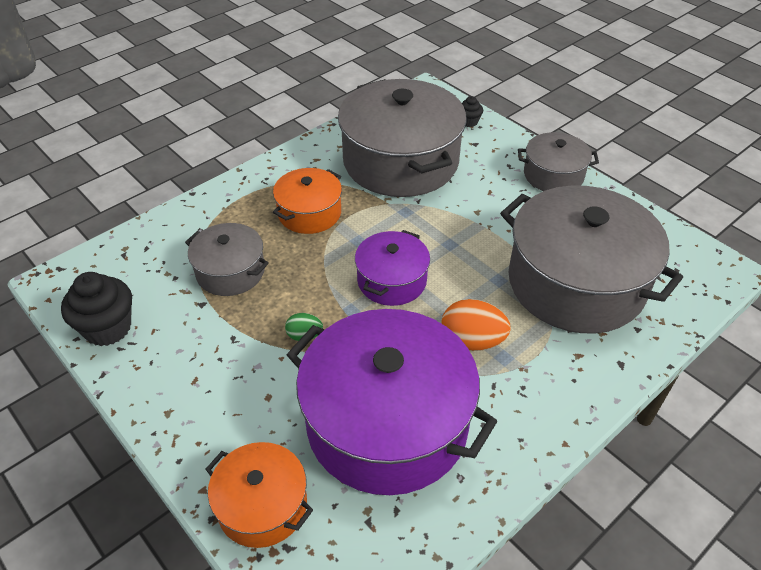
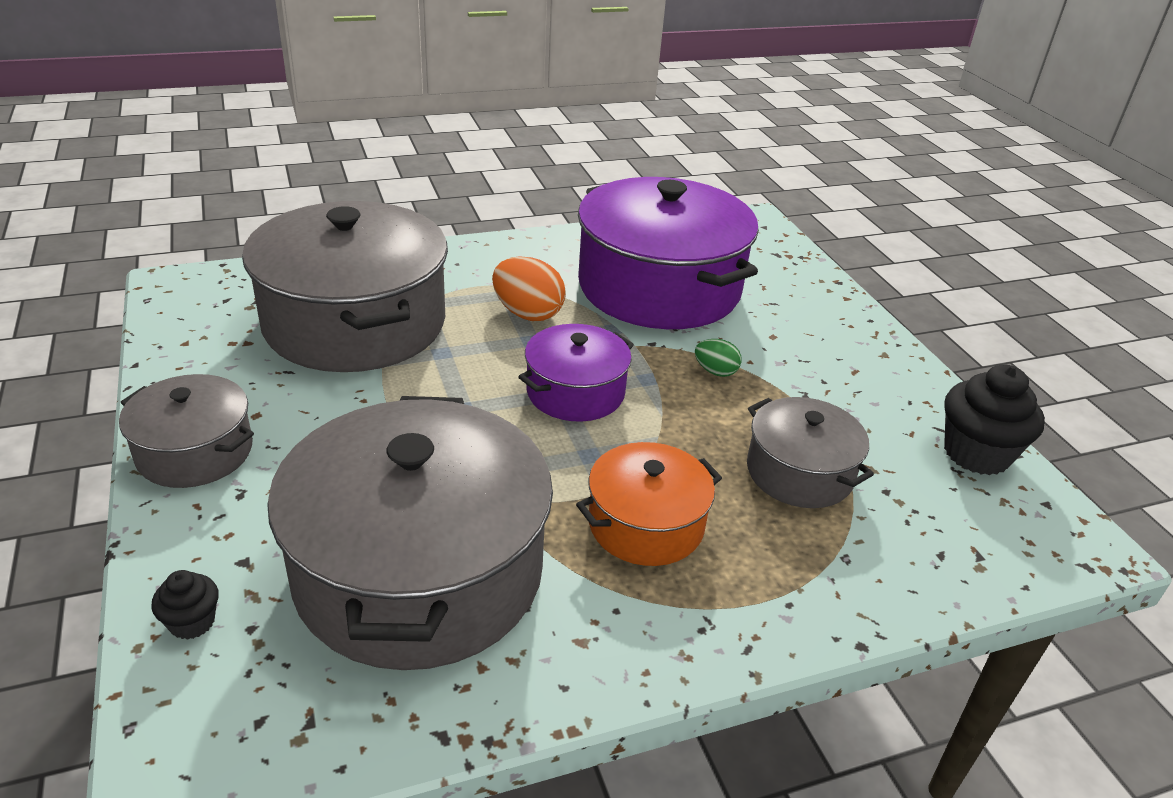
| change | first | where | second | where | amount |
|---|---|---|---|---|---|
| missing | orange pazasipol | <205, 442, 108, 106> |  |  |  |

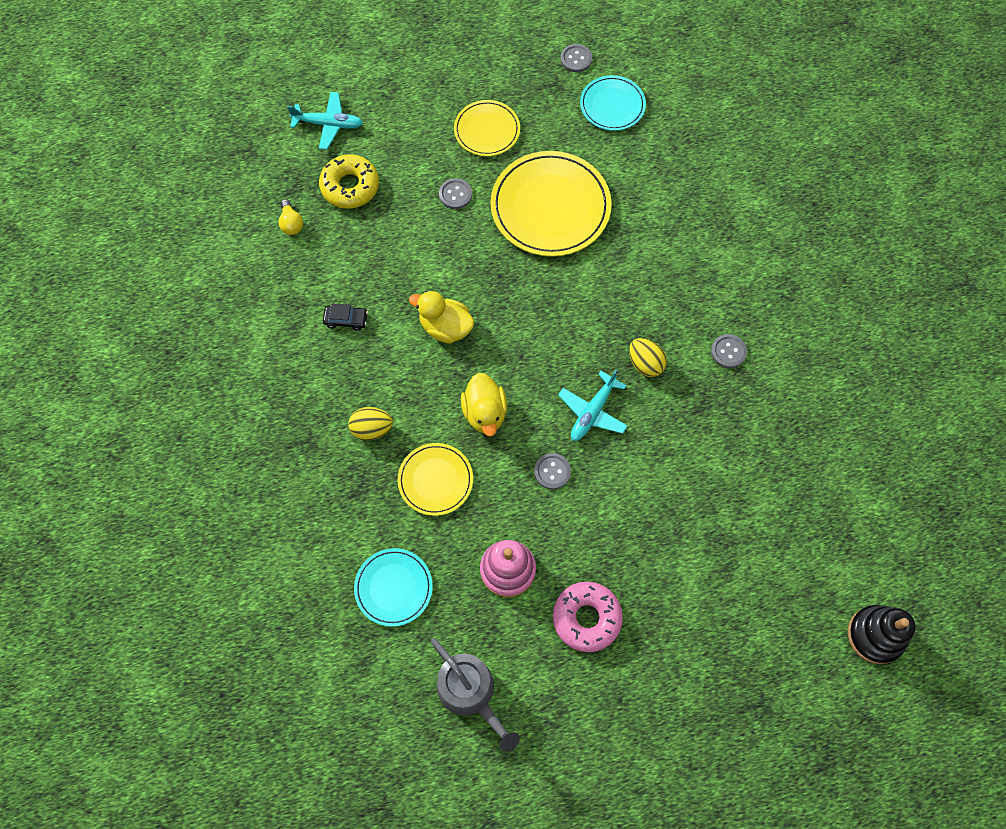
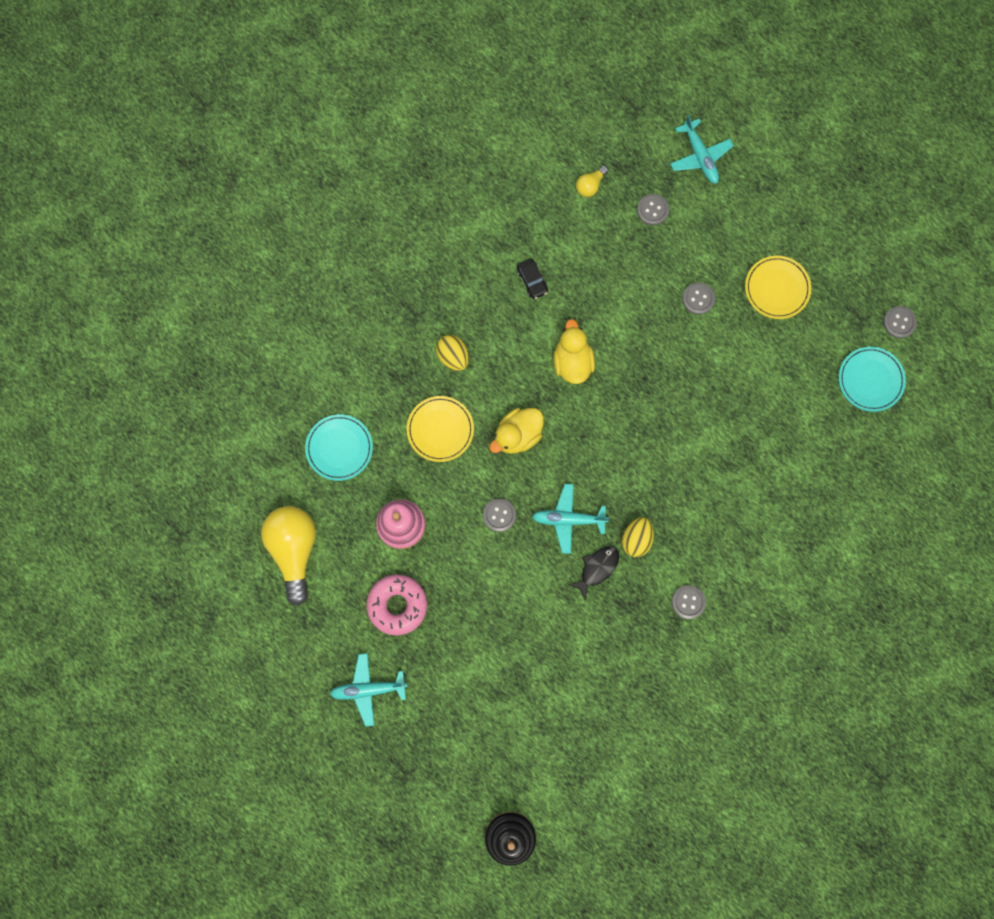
| change | first | where | second | where | amount |
|---|---|---|---|---|---|
| exchanged | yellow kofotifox | <319, 154, 60, 55> | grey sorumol | <637, 194, 32, 31> |  |
| exchanged | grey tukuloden | <431, 638, 89, 114> | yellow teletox | <261, 506, 55, 100> |  |
| missing | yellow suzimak | <490, 151, 121, 106> |  |  |  |
| appeared |  |  | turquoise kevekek | <330, 653, 78, 74> |  |
| appeared |  |  | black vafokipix | <568, 546, 51, 54> |  |

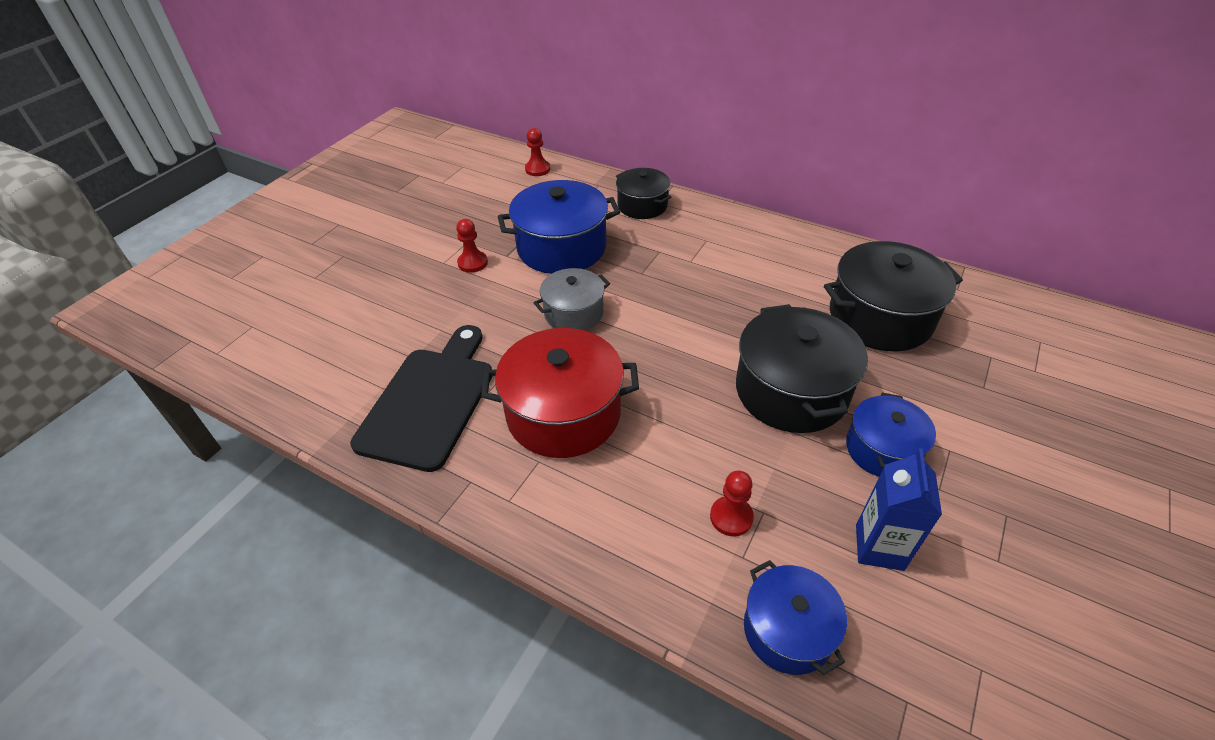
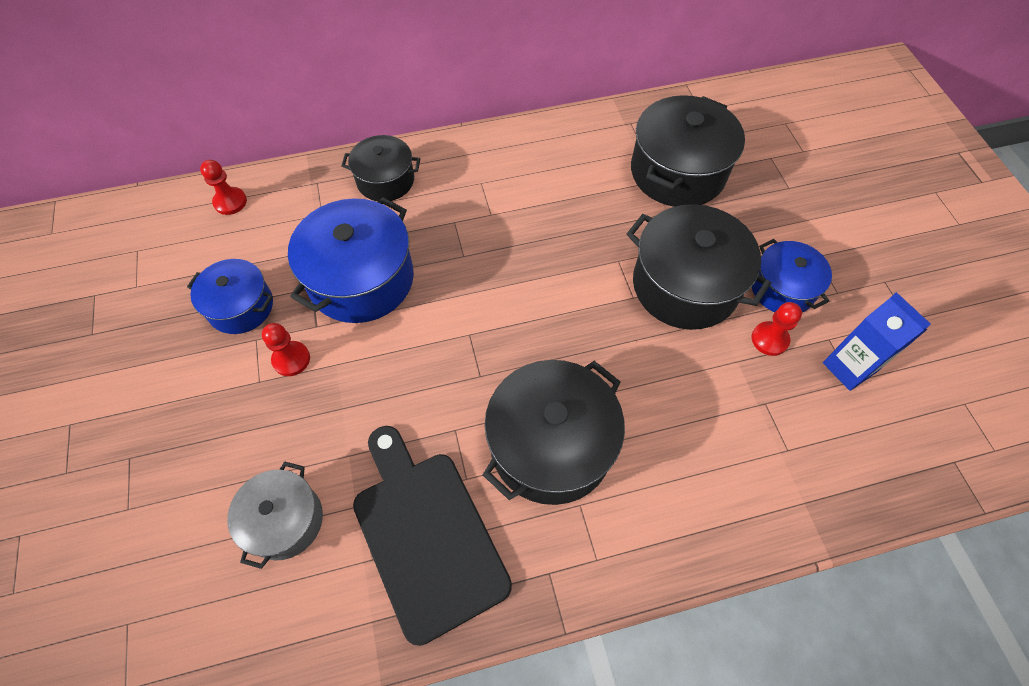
| change | first | where | second | where | amount |
|---|---|---|---|---|---|
| colour | red pazasipol | <481, 328, 158, 130> | black pazasipol | <483, 360, 142, 145> |  |
| relocated | grey pazasipol | <534, 268, 76, 63> |  | <227, 462, 96, 107> |  |
| relocated | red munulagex | <710, 471, 44, 65> |  | <752, 302, 50, 54> |  |
| relocated | blue pazasipol | <744, 560, 103, 115> |  | <187, 259, 86, 75> |  |

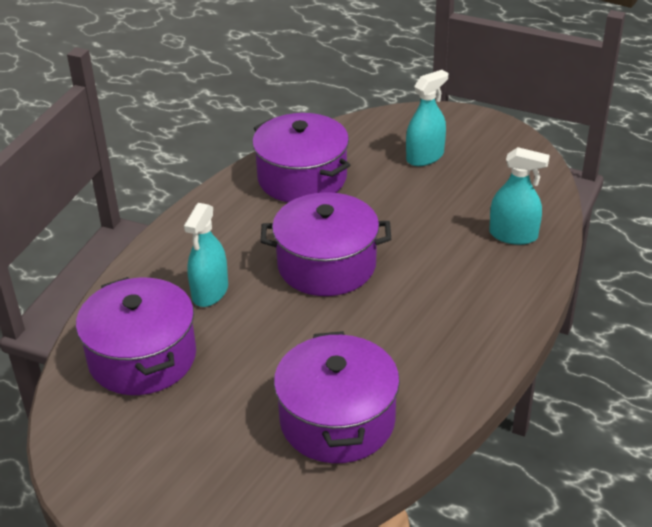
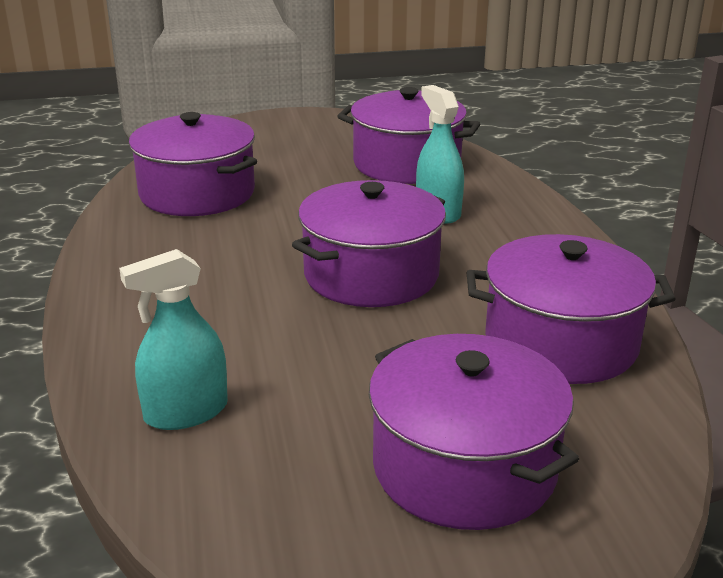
| change | first | where | second | where | amount |
|---|---|---|---|---|---|
| exchanged | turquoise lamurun | <406, 70, 42, 96> | purple pazasipol | <369, 334, 210, 196> |  |

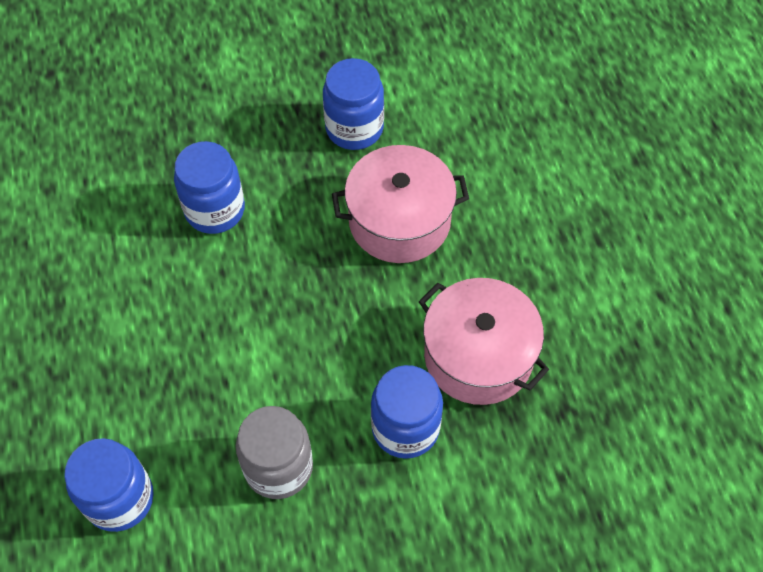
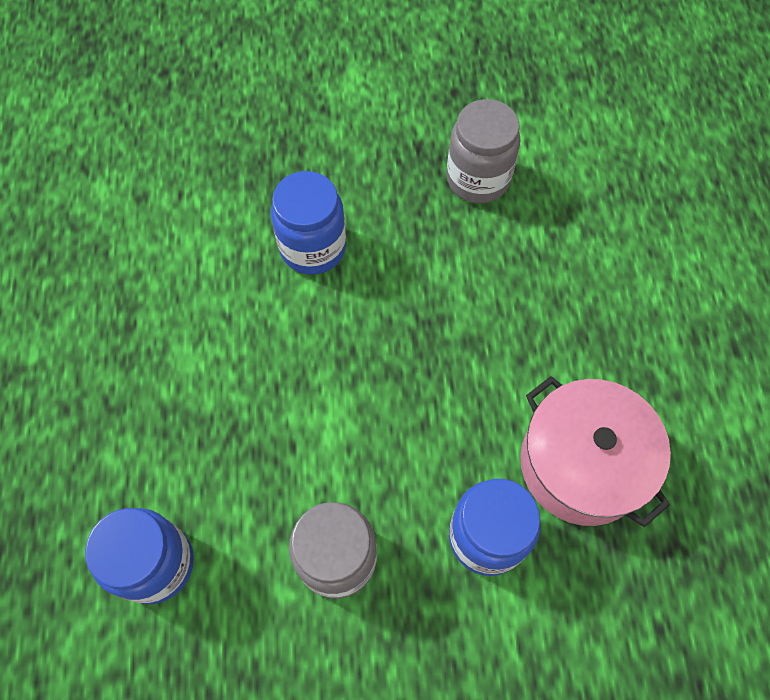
| change | first | where | second | where | amount |
|---|---|---|---|---|---|
| colour | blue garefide | <323, 58, 61, 92> | grey garefide | <446, 99, 75, 105> |  |
| missing | pink pazasipol | <332, 145, 137, 118> |  |  |  |

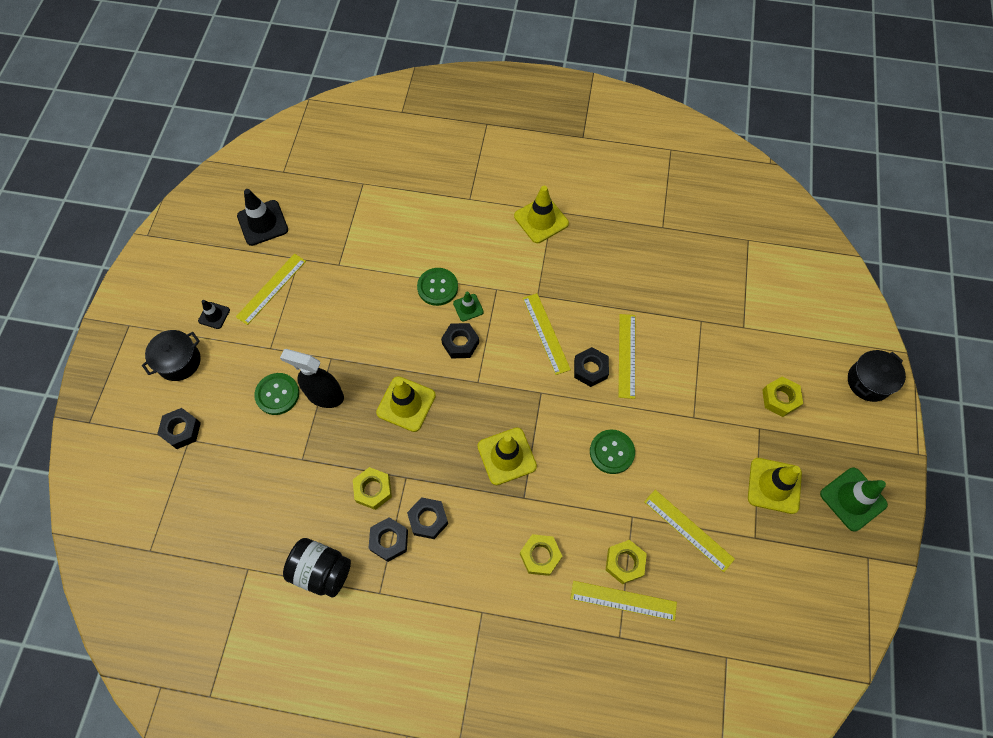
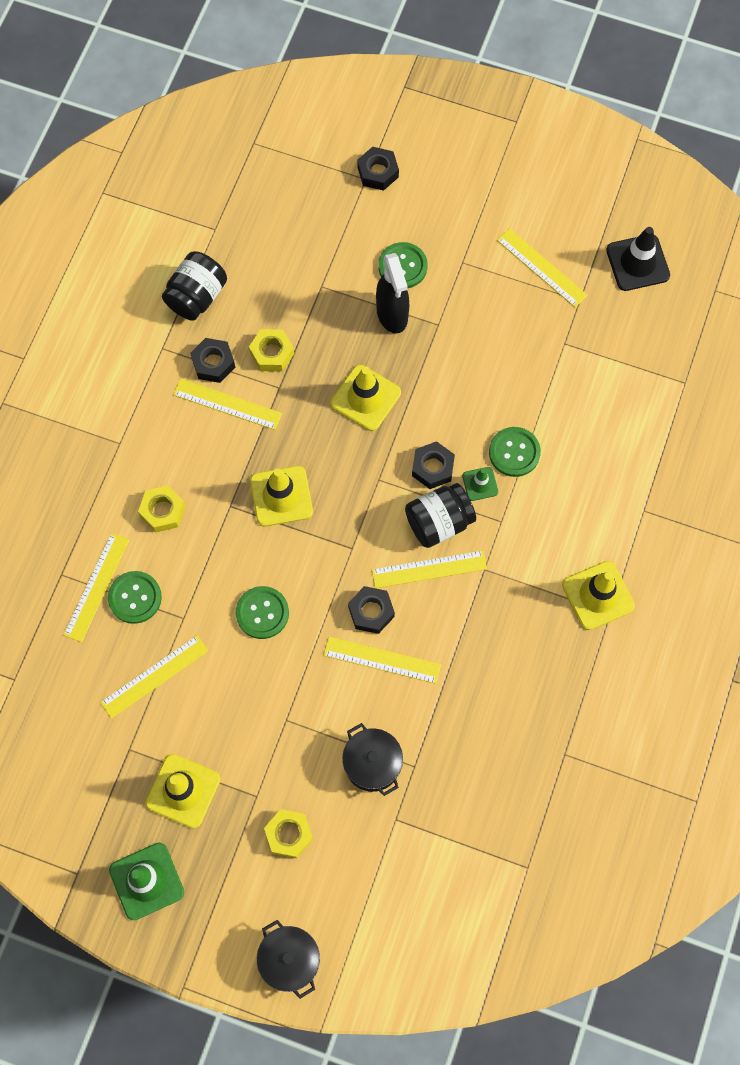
| change | first | where | second | where | amount |
|---|---|---|---|---|---|
| relocated | black pazasipol | <142, 330, 59, 51> |  | <342, 723, 61, 73> |  |
| missing | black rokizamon | <198, 300, 32, 29> |  |  |  |
| spun | black lamurun | <280, 349, 64, 59> |  | <376, 253, 33, 81> | 135 degrees clockwise |
| exchanged | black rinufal | <407, 497, 41, 42> | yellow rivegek | <173, 378, 109, 52> |  |
| exchanged | yellow rinufal | <606, 540, 41, 44> | green sorumol | <108, 571, 54, 53> |  |
| appeared |  |  | black garefide | <405, 483, 71, 65> |  |

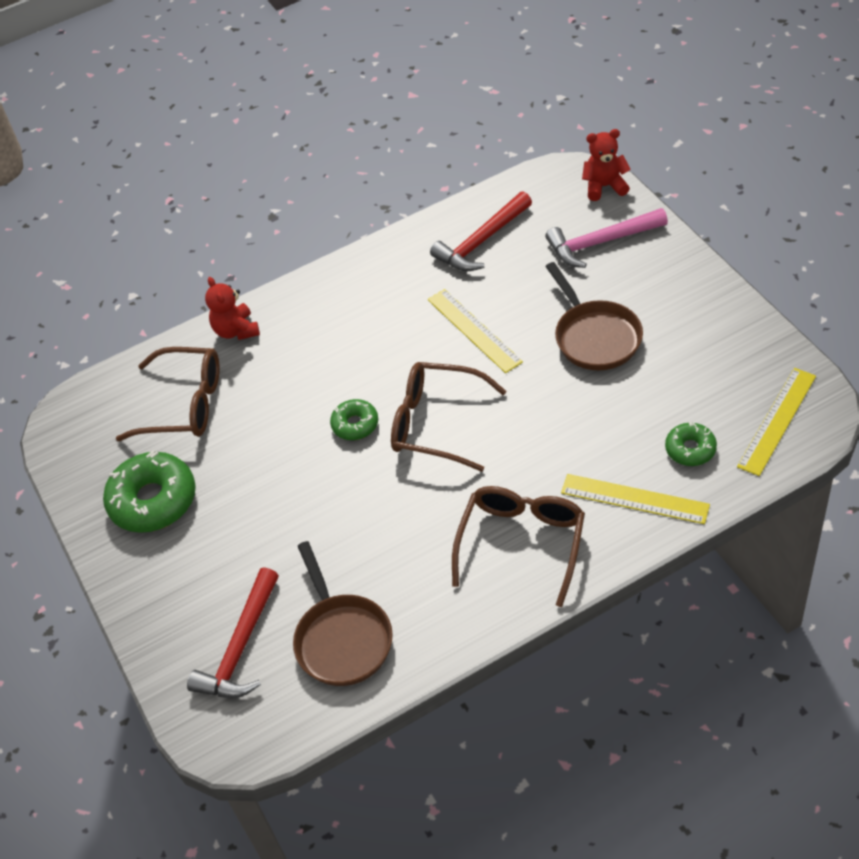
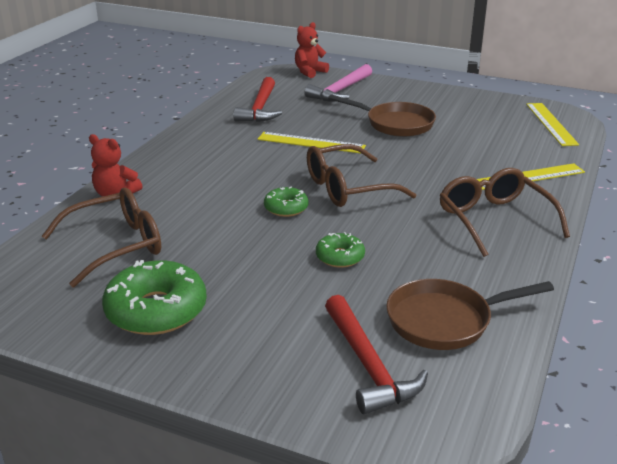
| change | first | where | second | where | amount |
|---|---|---|---|---|---|
| spun | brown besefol | <293, 541, 100, 145> |  | <386, 279, 168, 71> | 135 degrees clockwise |
| relocated | green kofotifox | <665, 422, 52, 44> |  | <316, 232, 49, 36> |  |

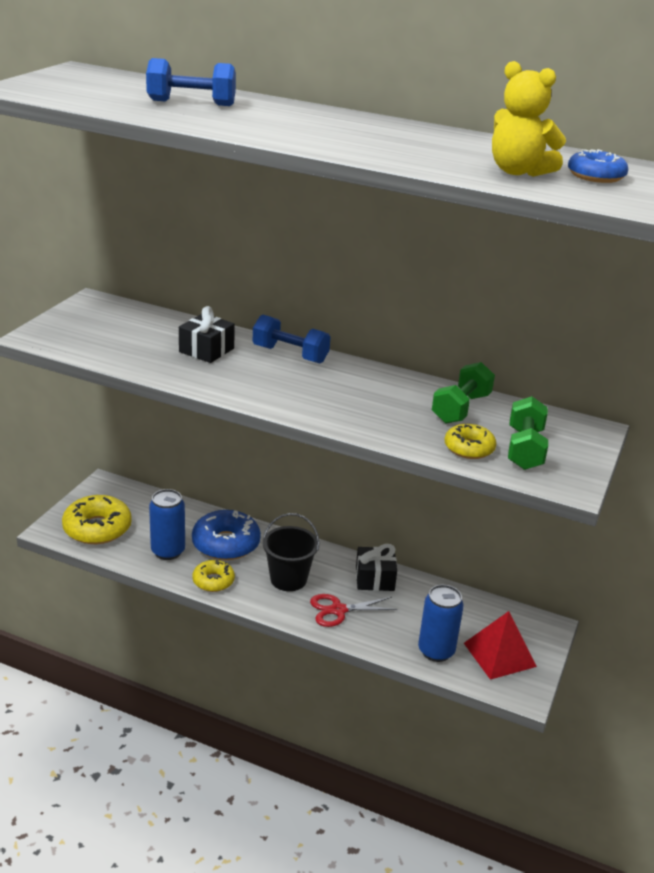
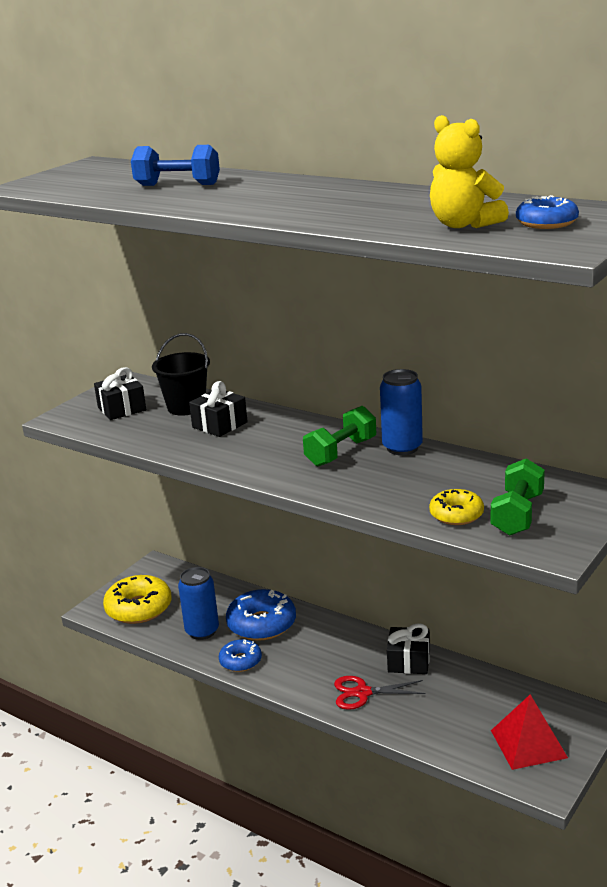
| change | first | where | second | where | amount |
|---|---|---|---|---|---|
| colour | yellow kofotifox | <192, 560, 43, 32> | blue kofotifox | <219, 639, 43, 33> |  |
| missing | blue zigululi | <253, 314, 77, 49> |  |  |  |
| relocated | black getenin | <263, 513, 57, 78> |  | <152, 333, 58, 83> |  |
| relocated | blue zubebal | <418, 585, 46, 77> |  | <380, 369, 43, 86> |  |
| relocated | green zigululi | <432, 362, 63, 62> |  | <303, 406, 73, 61> |  |
| appeared |  |  | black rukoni | <94, 367, 52, 53> |  |

